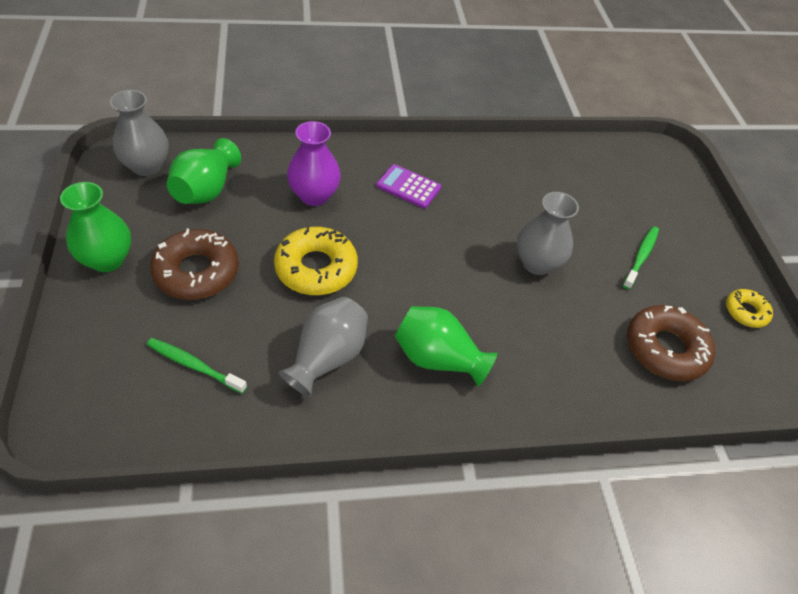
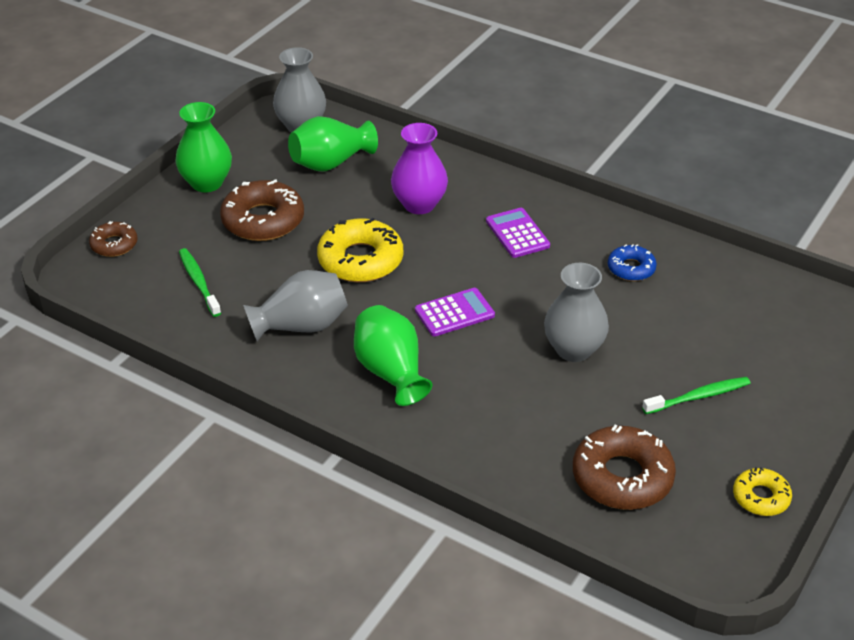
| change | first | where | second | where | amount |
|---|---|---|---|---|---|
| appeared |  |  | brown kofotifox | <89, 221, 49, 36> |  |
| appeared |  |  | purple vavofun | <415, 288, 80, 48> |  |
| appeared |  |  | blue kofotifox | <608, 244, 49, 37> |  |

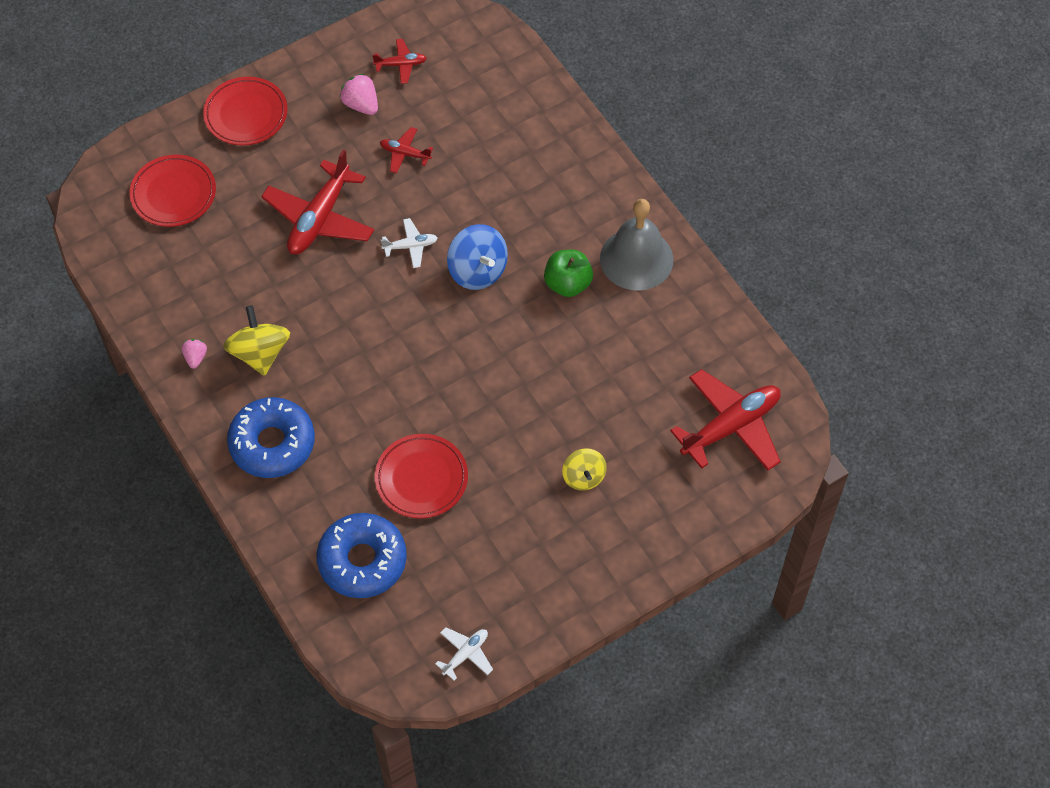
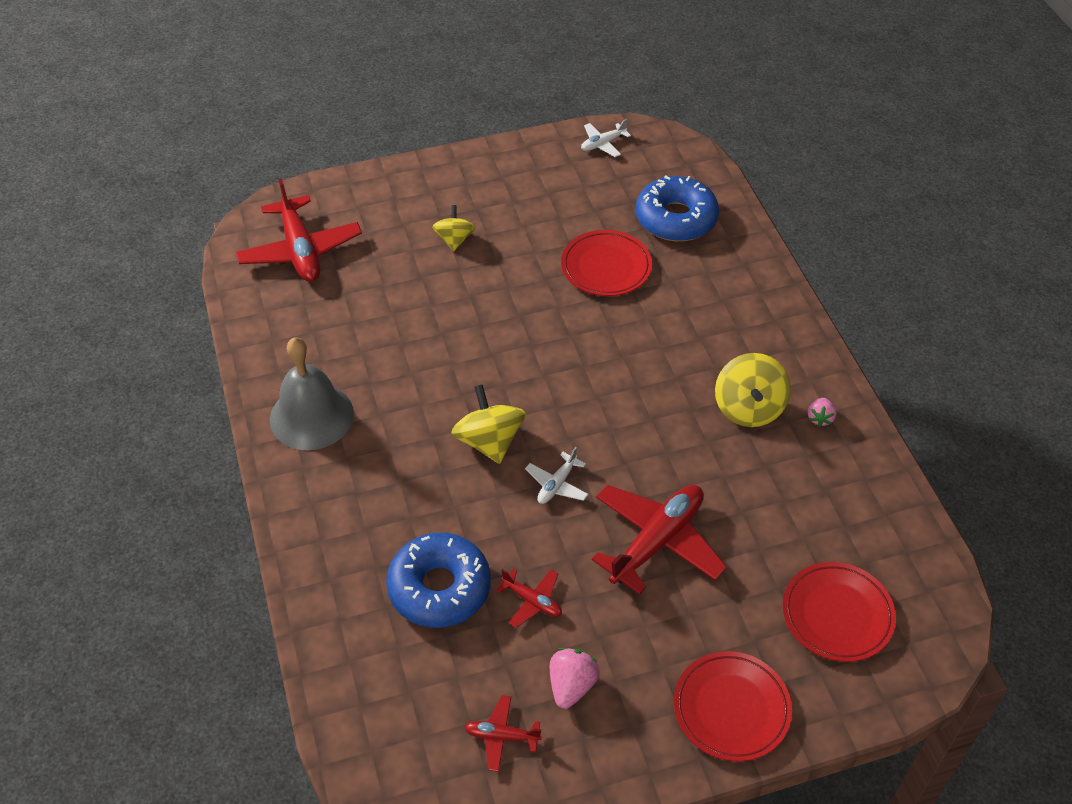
| change | first | where | second | where | amount |
|---|---|---|---|---|---|
| relocated | blue kofotifox | <227, 397, 88, 81> |  | <386, 533, 105, 95> |  |
| spun | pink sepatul | <340, 74, 38, 41> |  | <550, 648, 50, 61> | 135 degrees counterclockwise |
| spun | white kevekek | <381, 218, 57, 50> |  | <525, 447, 63, 57> | 60 degrees counterclockwise |
| colour | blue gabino | <447, 224, 61, 66> | yellow gabino | <451, 384, 75, 80> |  |
| missing | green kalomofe | <544, 250, 49, 47> |  |  |  |
| spun | red kevekek | <670, 369, 111, 102> |  | <236, 178, 126, 104> | 90 degrees counterclockwise |

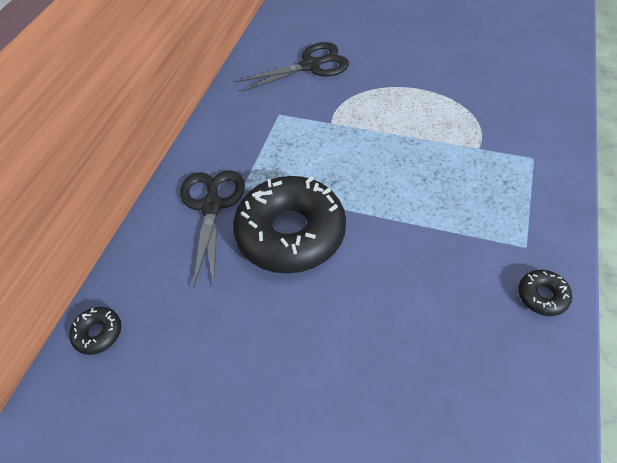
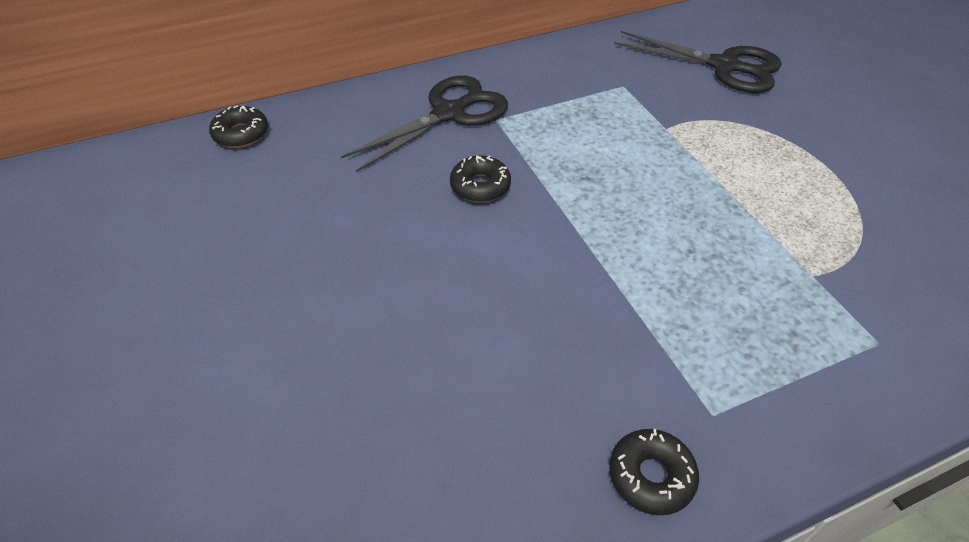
| change | first | where | second | where | amount |
|---|---|---|---|---|---|
| size | black kofotifox | <233, 176, 113, 98> |  | <450, 155, 61, 48> | x0.41 |

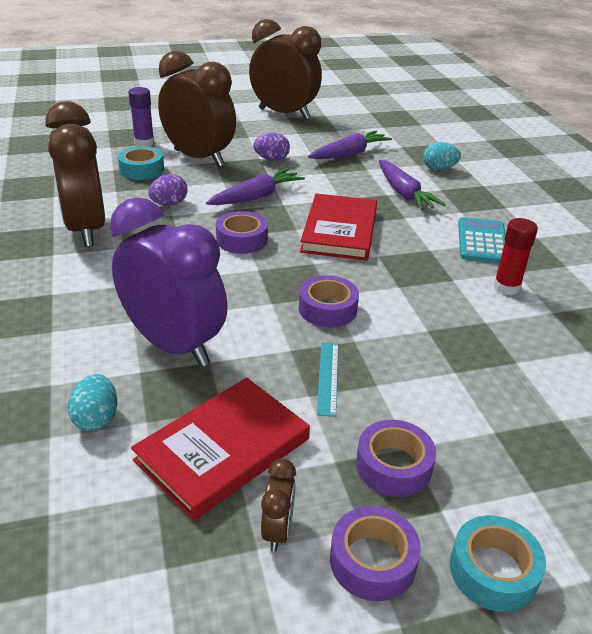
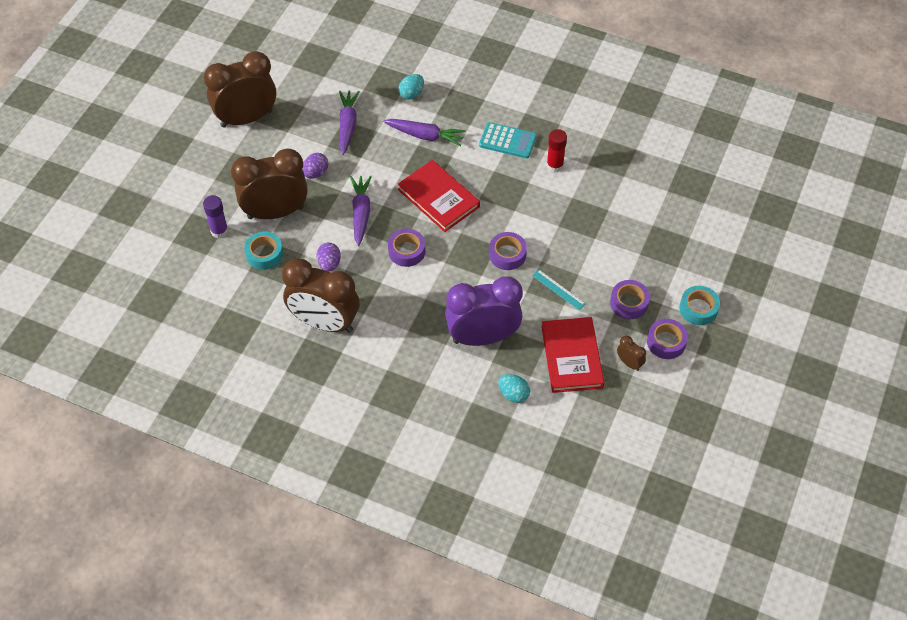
| change | first | where | second | where | amount |
|---|---|---|---|---|---|
| spun | turquoise vavofun | <458, 217, 47, 46> |  | <479, 122, 58, 36> | 150 degrees clockwise |

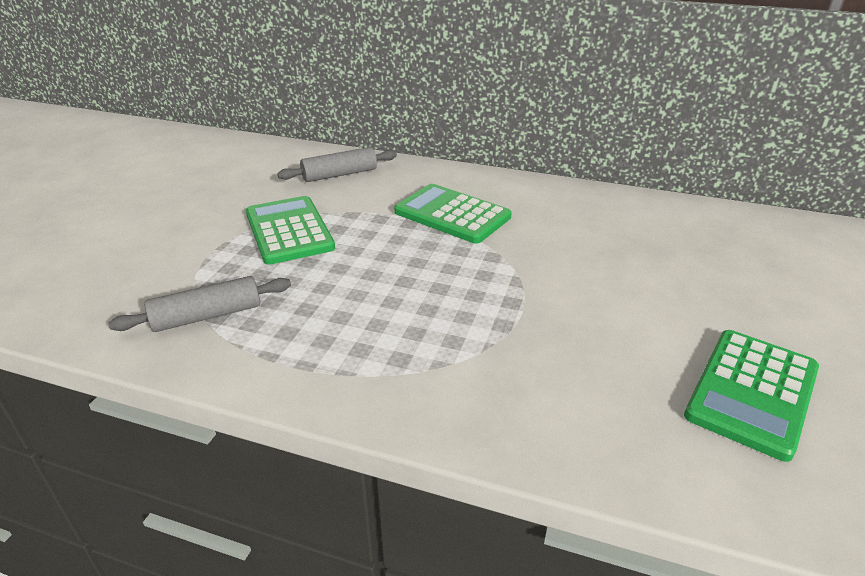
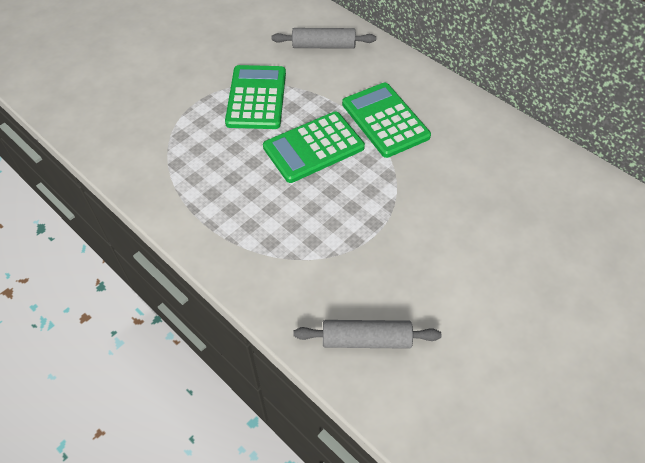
| change | first | where | second | where | amount |
|---|---|---|---|---|---|
| relocated | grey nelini | <108, 276, 183, 56> |  | <293, 320, 148, 29> |  |
| relocated | green vavofun | <684, 330, 135, 132> |  | <263, 112, 102, 71> |  |

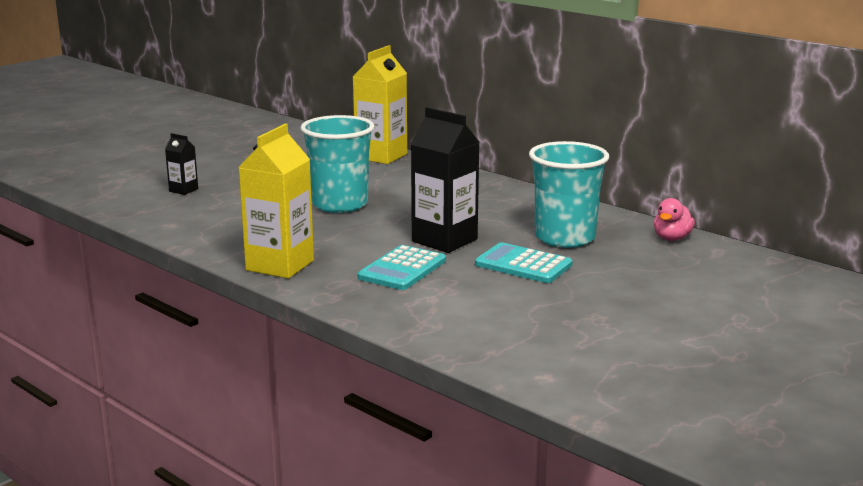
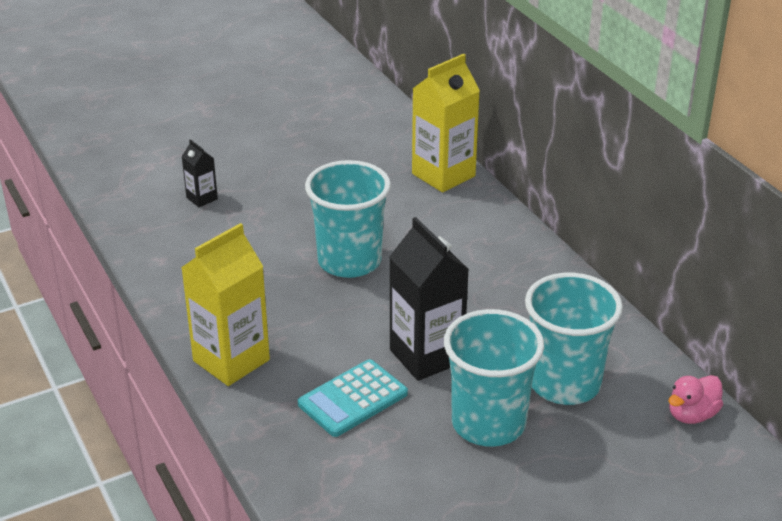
| change | first | where | second | where | amount |
|---|---|---|---|---|---|
| exchanged | turquoise vavofun | <475, 242, 98, 41> | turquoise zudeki | <444, 309, 100, 138> |  |

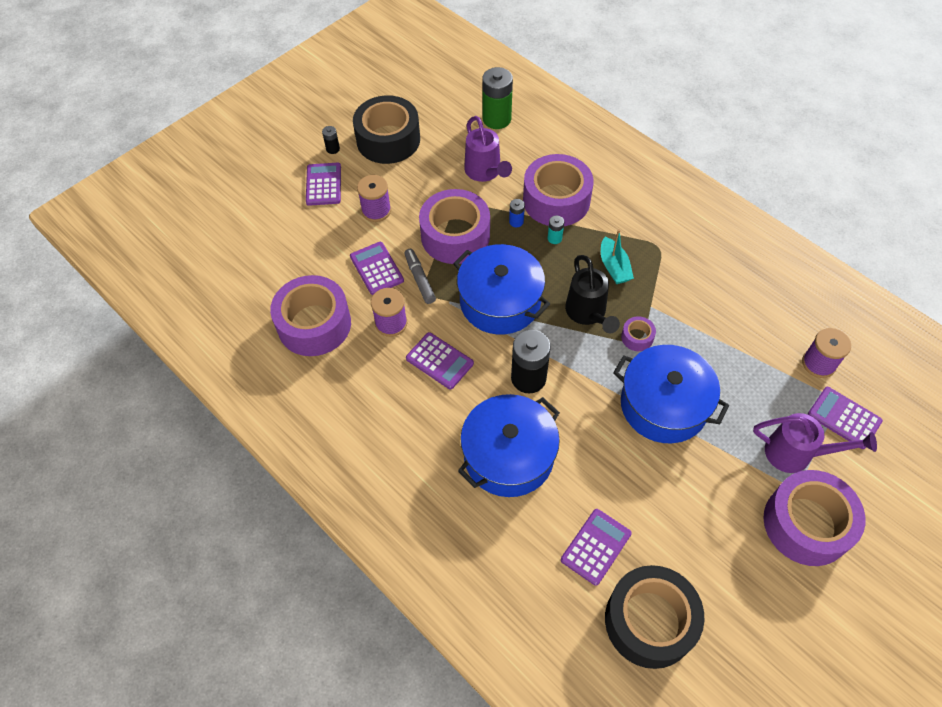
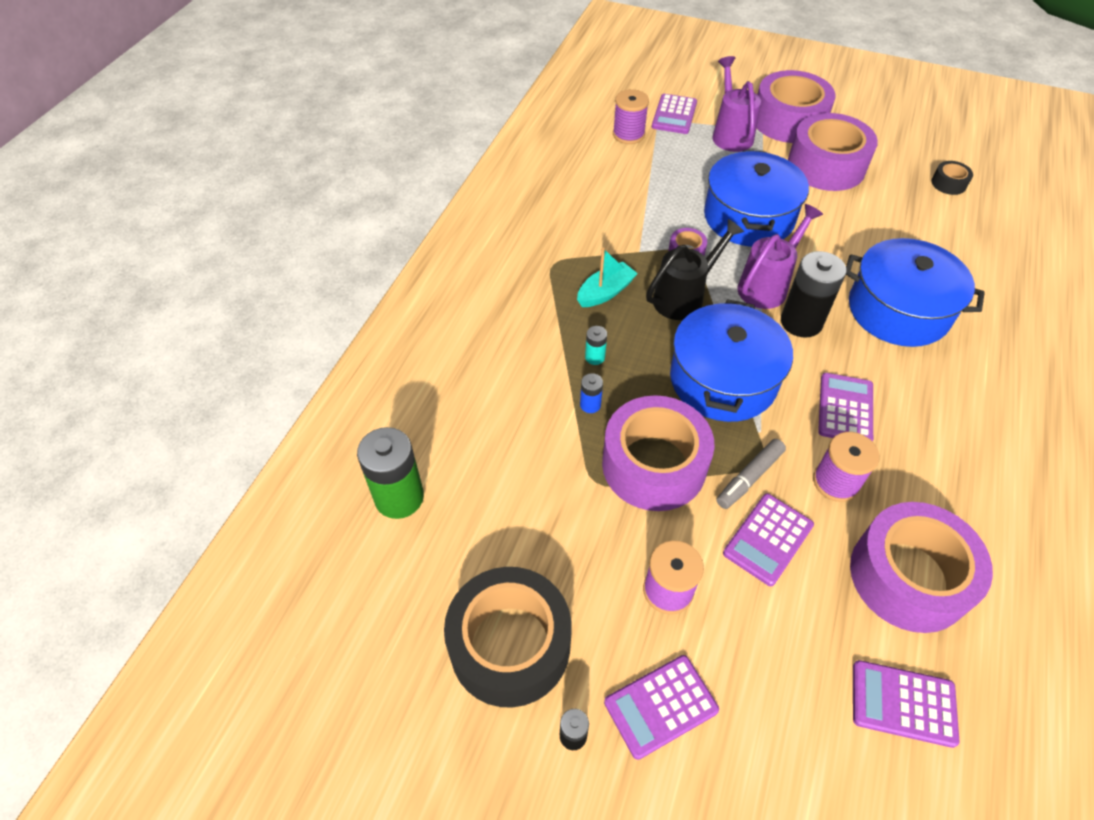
| change | first | where | second | where | amount |
|---|---|---|---|---|---|
| relocated | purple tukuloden | <464, 116, 48, 66> |  | <737, 204, 86, 105> |  |
| relocated | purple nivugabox | <523, 154, 70, 72> |  | <788, 113, 90, 78> |  |
| relocated | purple vavofun | <561, 509, 71, 77> |  | <853, 660, 107, 88> |  |
| size | black nivugabox | <605, 565, 99, 104> |  | <932, 161, 41, 34> | x0.43 |

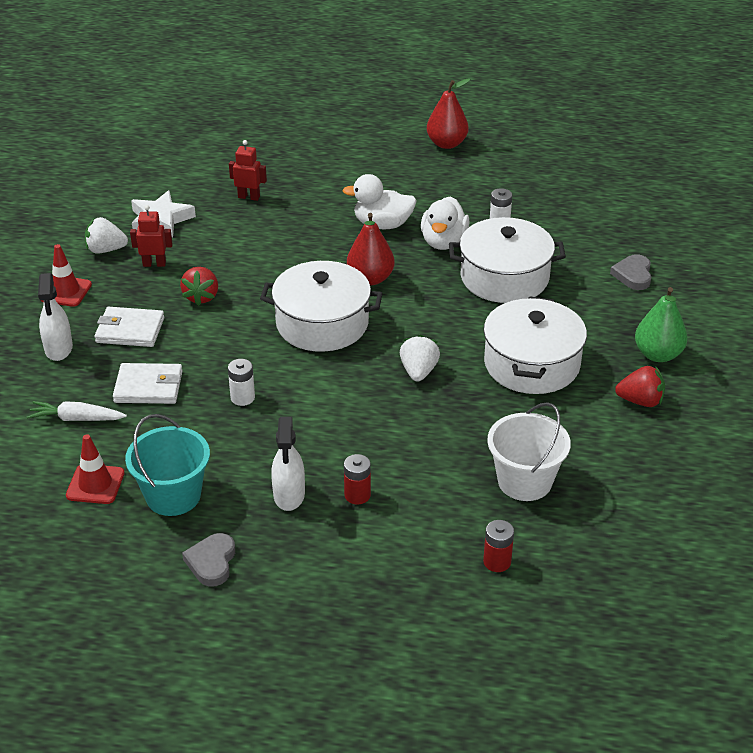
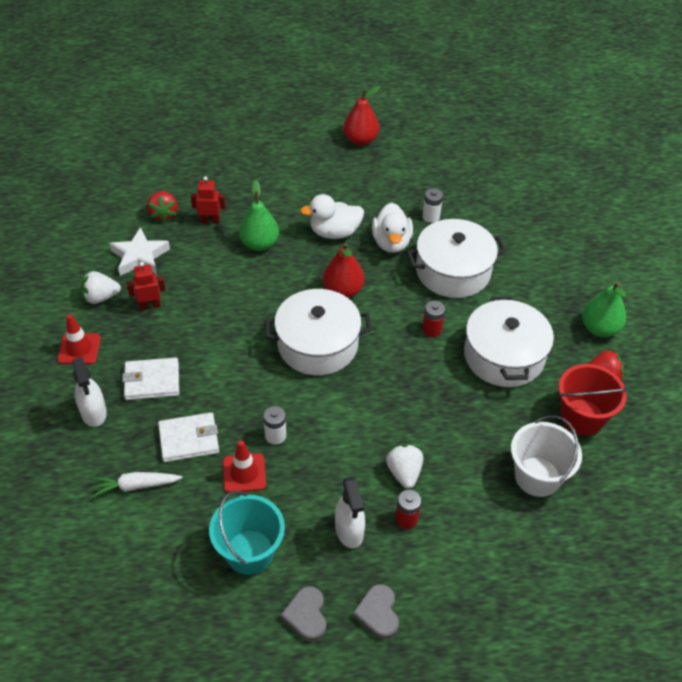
| change | first | where | second | where | amount |
|---|---|---|---|---|---|
| relocated | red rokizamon | <66, 434, 59, 70> |  | <223, 440, 43, 53> |  |
| relocated | red sepatul | <180, 267, 38, 39> |  | <147, 191, 31, 31> |  |
| relocated | white sepatul | <400, 335, 40, 47> |  | <386, 444, 37, 45> |  |
| relocated | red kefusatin | <483, 520, 31, 52> |  | <422, 300, 23, 37> |  |
| relocated | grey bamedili | <610, 254, 41, 36> |  | <353, 584, 46, 55> |  |
| appeared |  |  | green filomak | <239, 180, 40, 71> |  |
| appeared |  |  | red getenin | <558, 364, 71, 71> |  |

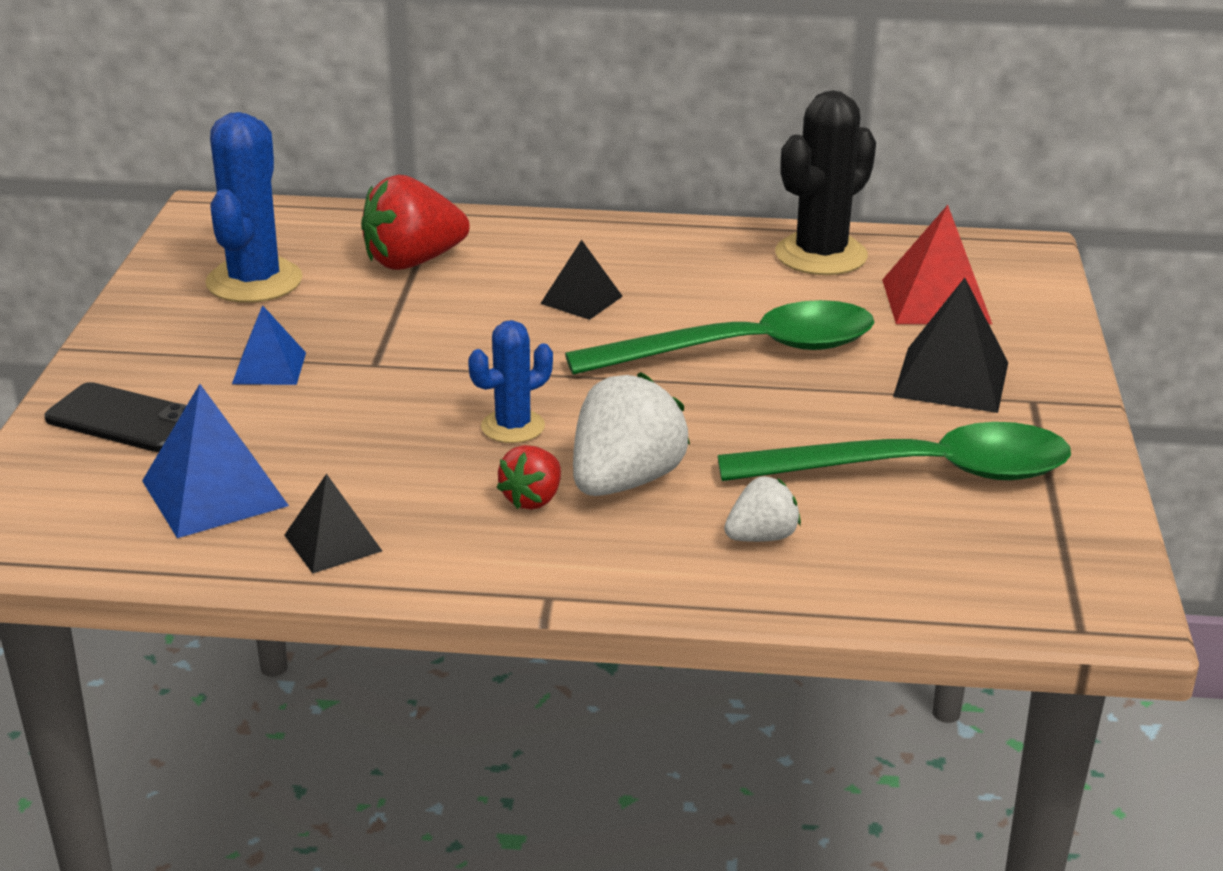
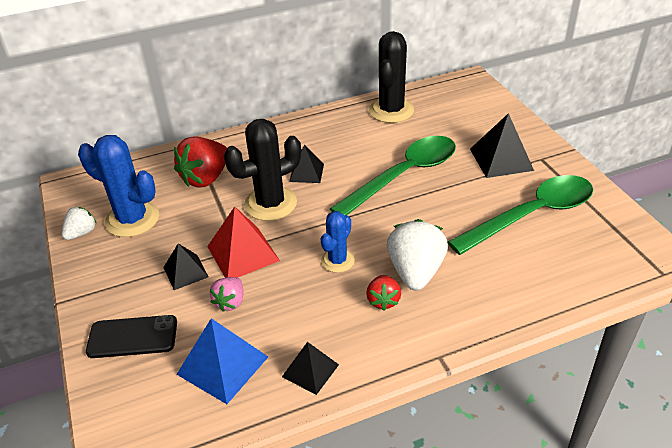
| change | first | where | second | where | amount |
|---|---|---|---|---|---|
| spun | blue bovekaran | <205, 112, 98, 191> |  | <78, 135, 81, 102> | 45 degrees counterclockwise |
| colour | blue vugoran | <232, 305, 74, 80> | black vugoran | <163, 243, 45, 47> |  |
| relocated | white sepatul | <724, 476, 77, 66> |  | <62, 207, 34, 33> |  |
| relocated | red vugoran | <882, 205, 110, 119> |  | <207, 206, 73, 72> |  |
| appeared |  |  | pink sepatul | <210, 277, 33, 35> |  |
| appeared |  |  | black bovekaran | <224, 119, 77, 102> |  |

